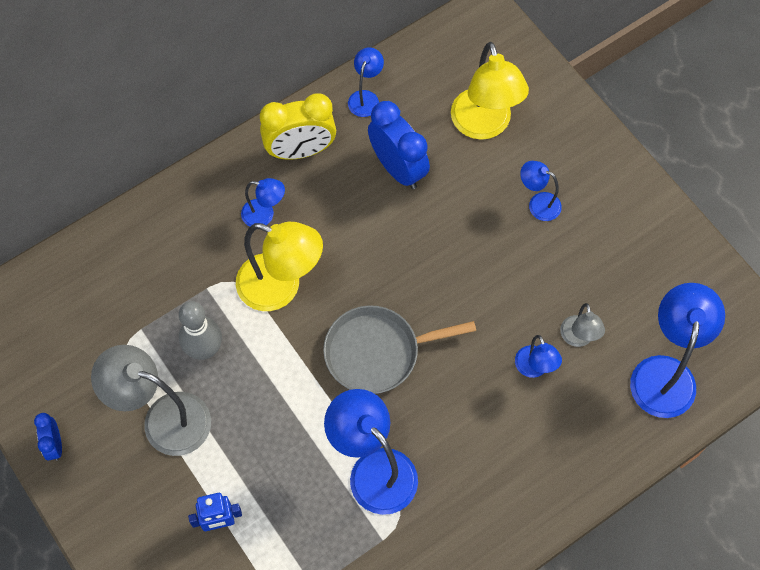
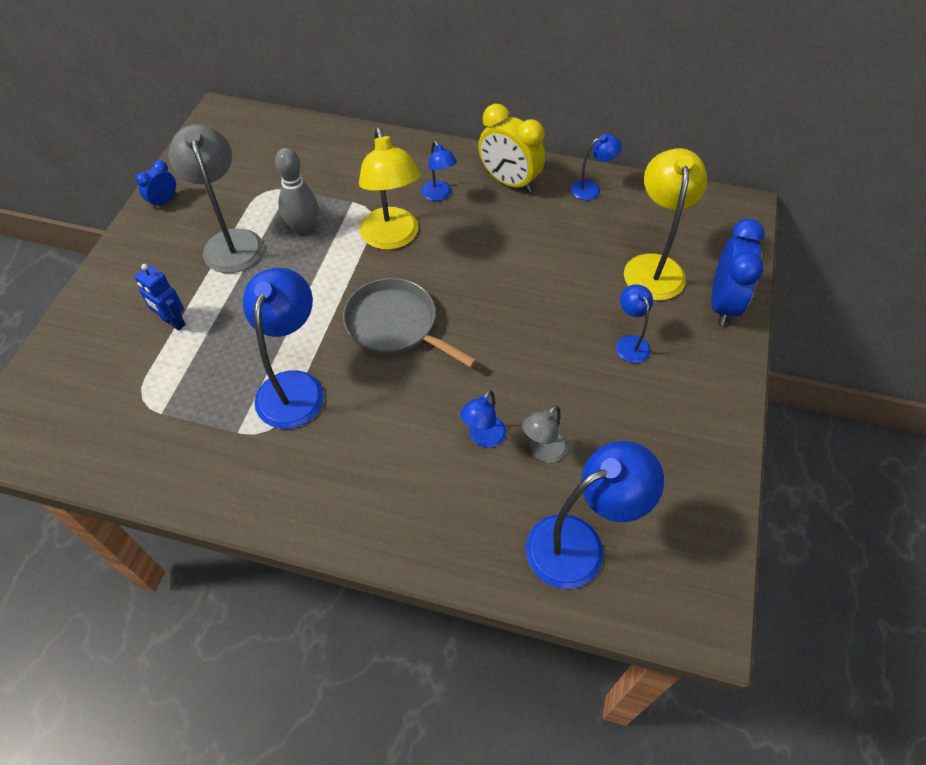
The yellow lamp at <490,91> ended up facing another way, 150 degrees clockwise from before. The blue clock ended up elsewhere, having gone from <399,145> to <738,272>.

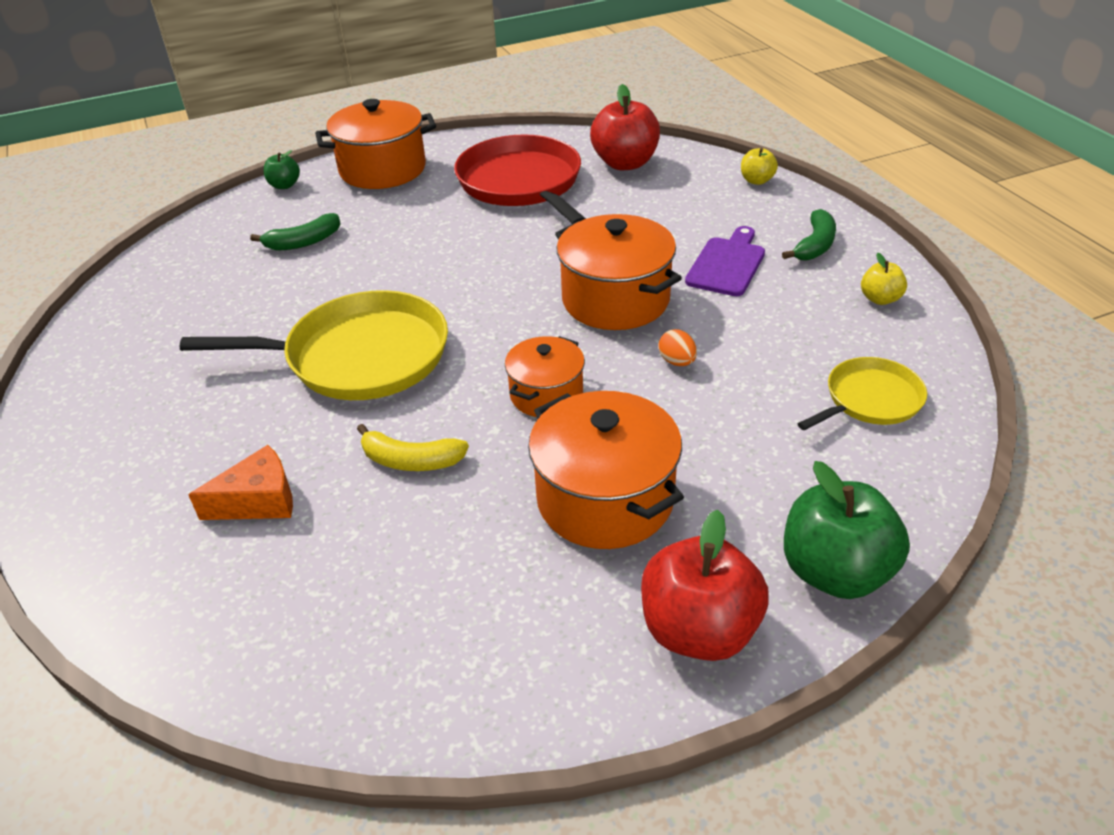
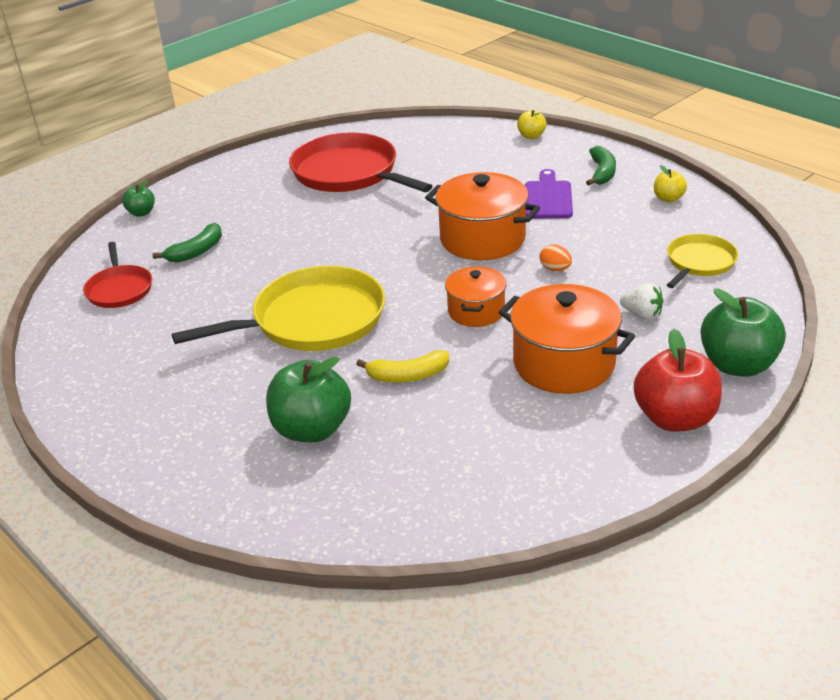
The second view gained the red pan at <117,275>. Where the orange cheese stood at <240,482>, the green apple came to stand at <308,399>. The second view gained the white strawberry at <641,301>. The second view lost the orange pot at <375,144>. The second view lost the red apple at <625,127>.

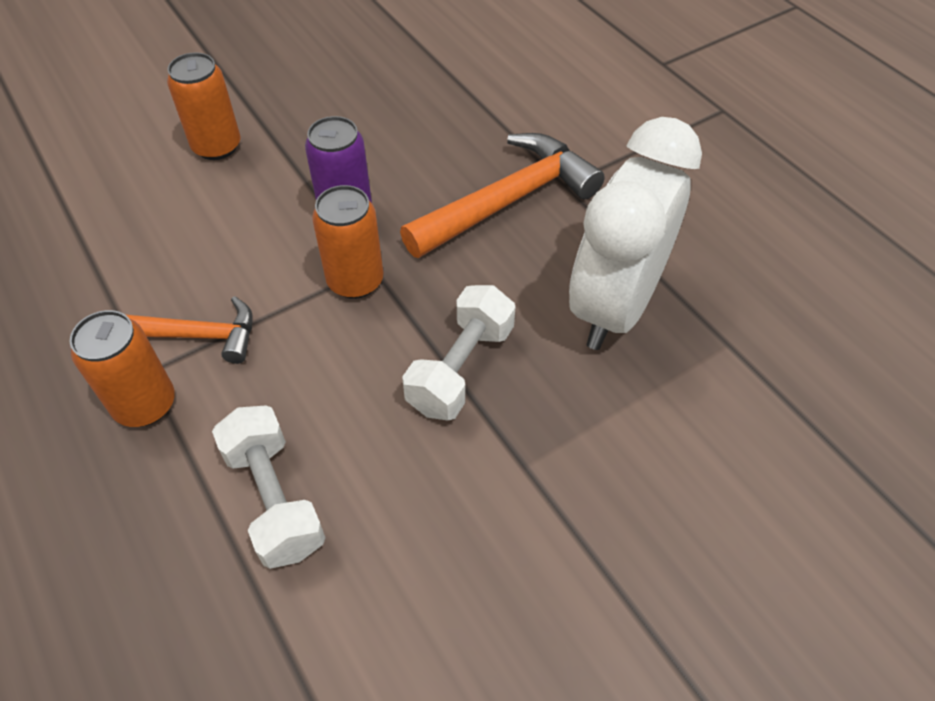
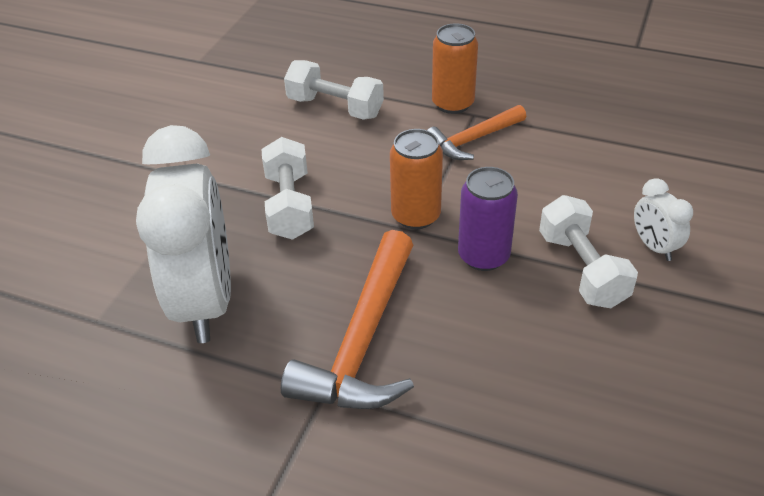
The second view gained the white dumbbell at <588,251>. Where the orange can stood at <204,106>, the white clock came to stand at <663,219>.

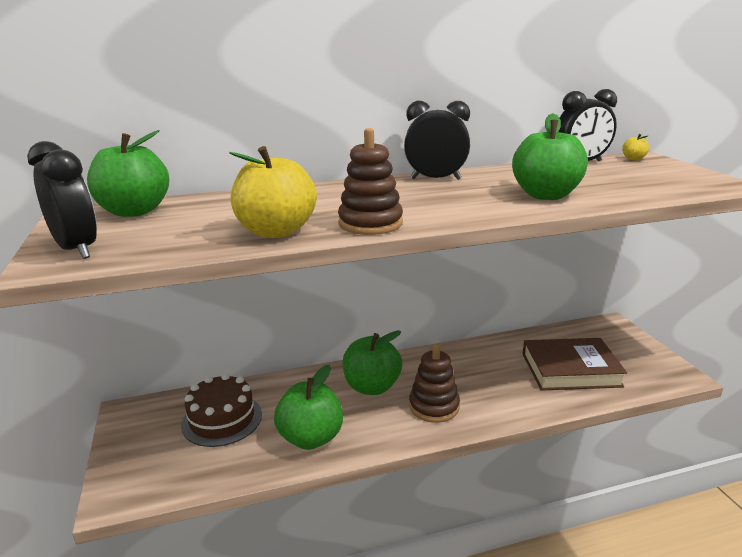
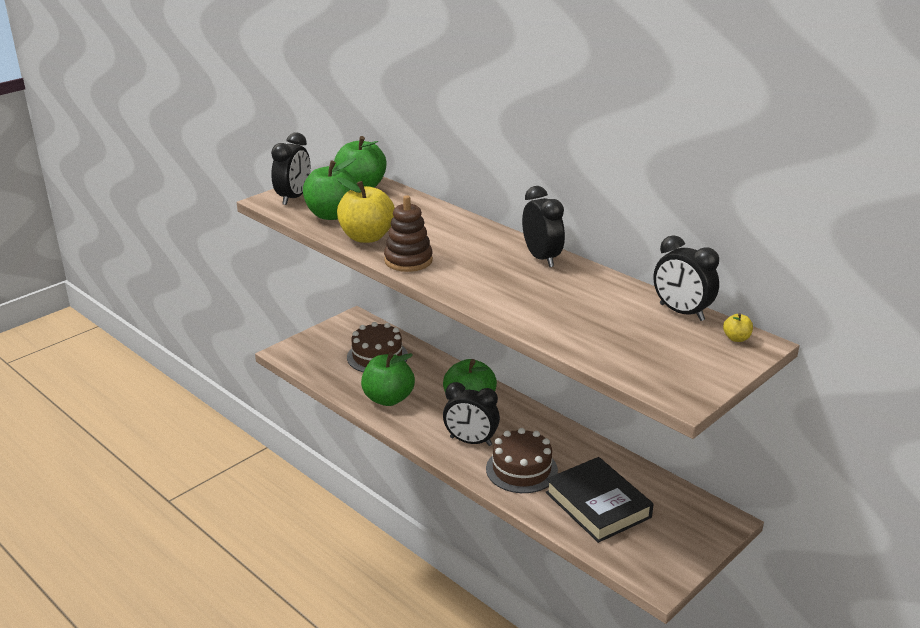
The green apple ended up elsewhere, having gone from <550,156> to <330,189>. Where the brown stacking toy stood at <434,383>, the black clock came to stand at <471,414>. The second view gained the brown cake at <522,460>. What was the brown book at <575,364> turned into the black book at <600,500>.

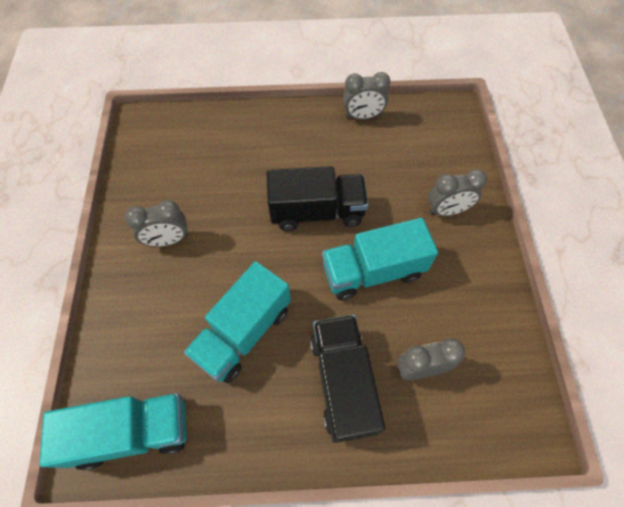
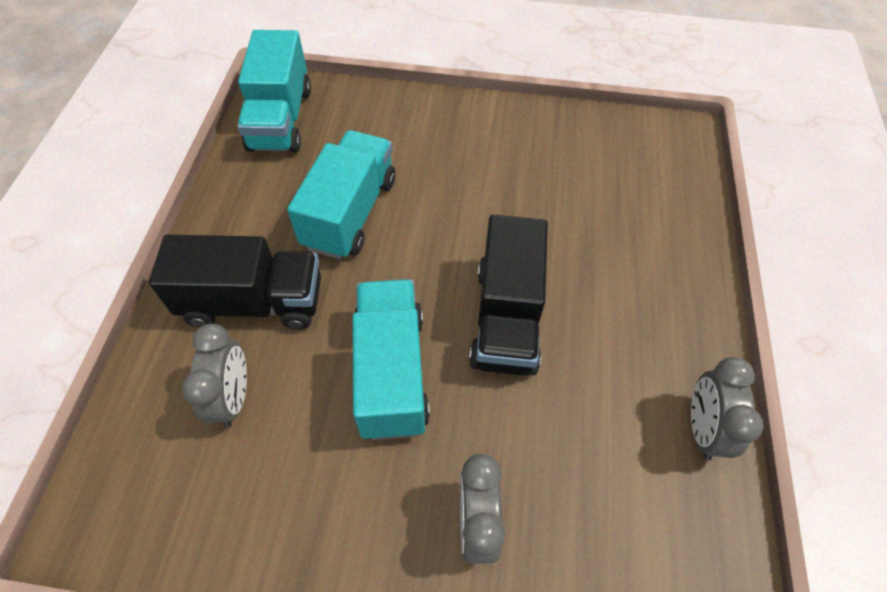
The turquoise truck at <237,322> ended up facing another way, 60 degrees clockwise from before. The second view lost the grey clock at <156,223>.

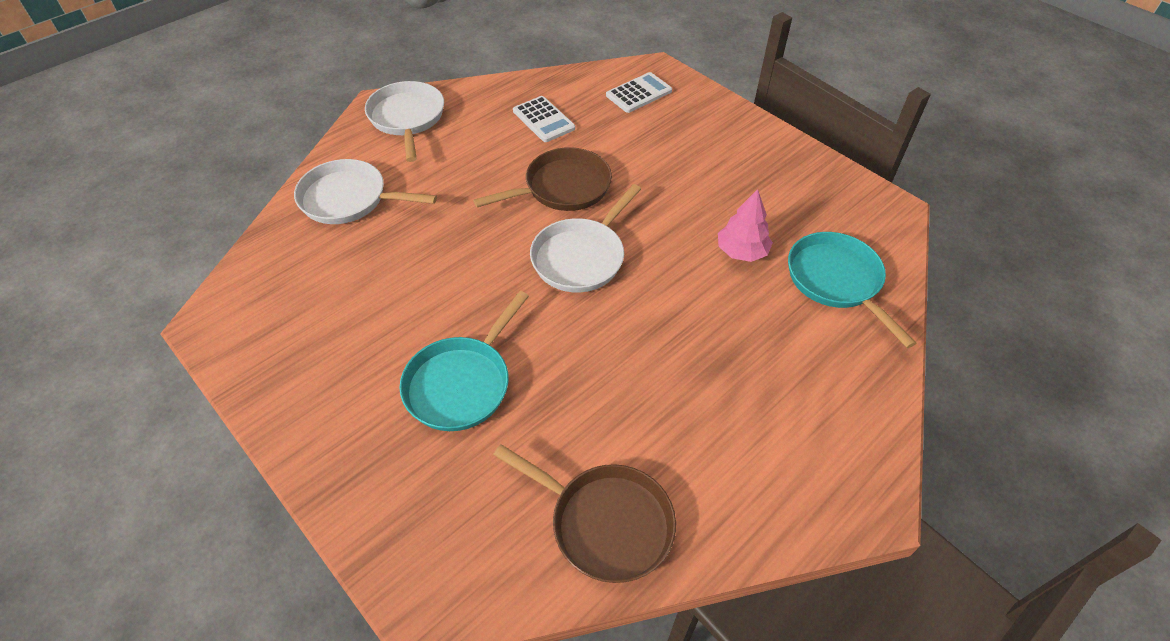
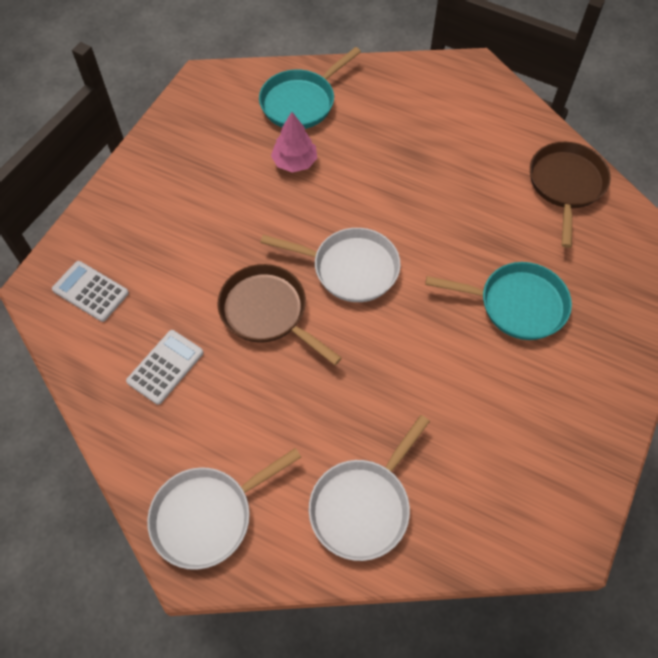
The white pan at <365,191> ended up facing another way, 45 degrees clockwise from before.

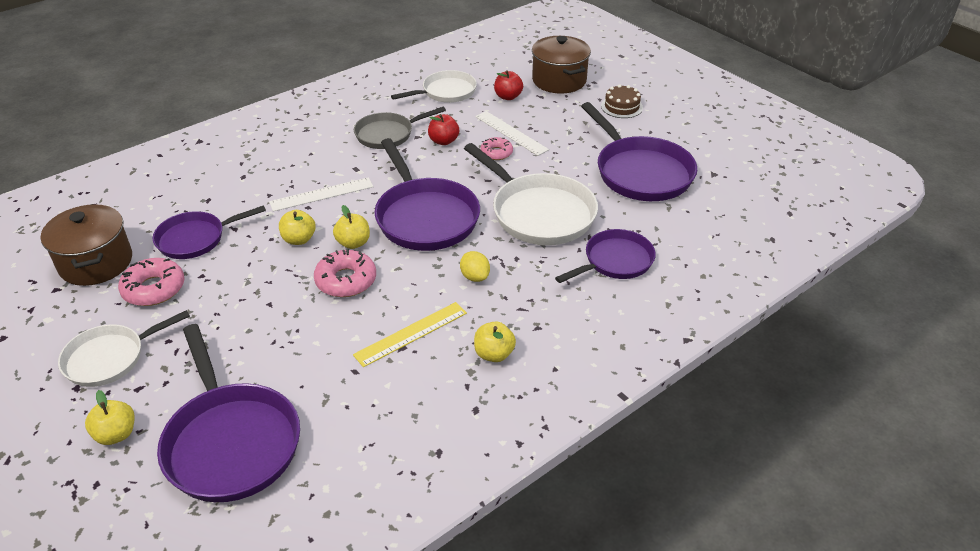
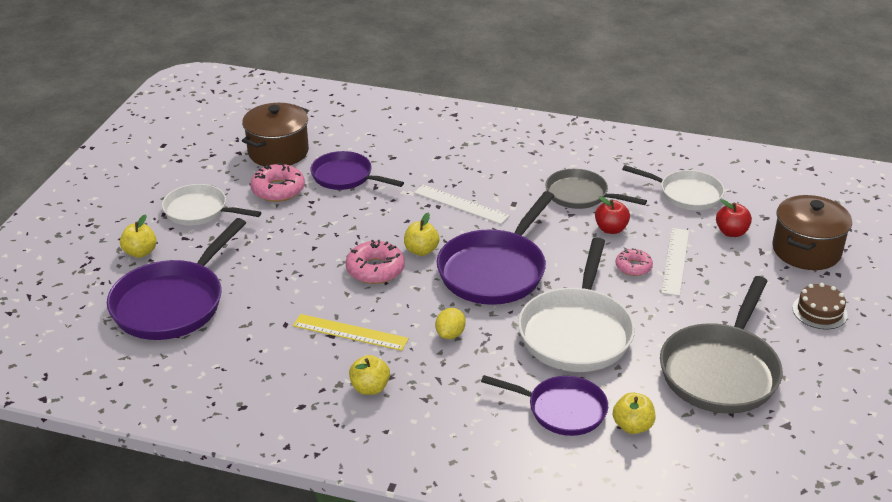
The yellow apple ended up elsewhere, having gone from <297,227> to <634,413>. What was the purple pan at <639,151> turned into the grey pan at <721,345>.

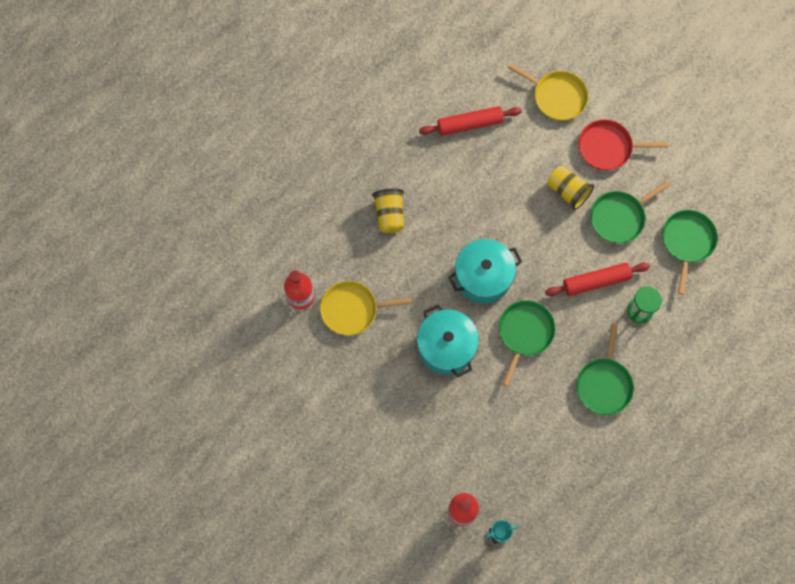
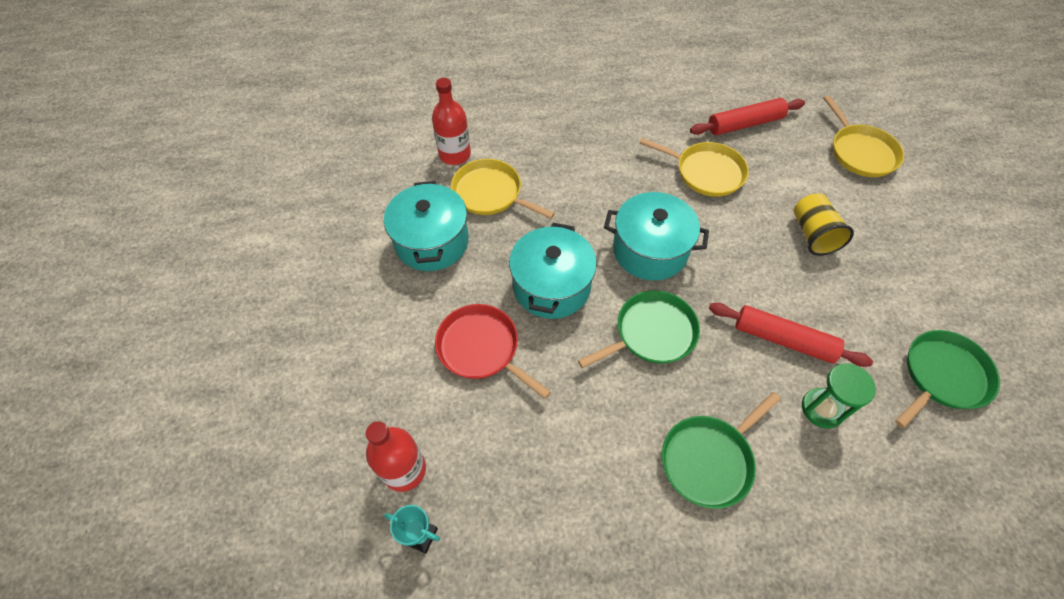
The second view gained the turquoise pot at <426,226>. The red pan ended up elsewhere, having gone from <623,144> to <493,351>. The second view gained the yellow pan at <694,167>. The red rolling pin at <470,121> ended up facing another way, 45 degrees counterclockwise from before. The second view lost the yellow cup at <388,210>. The second view lost the green pan at <630,212>.

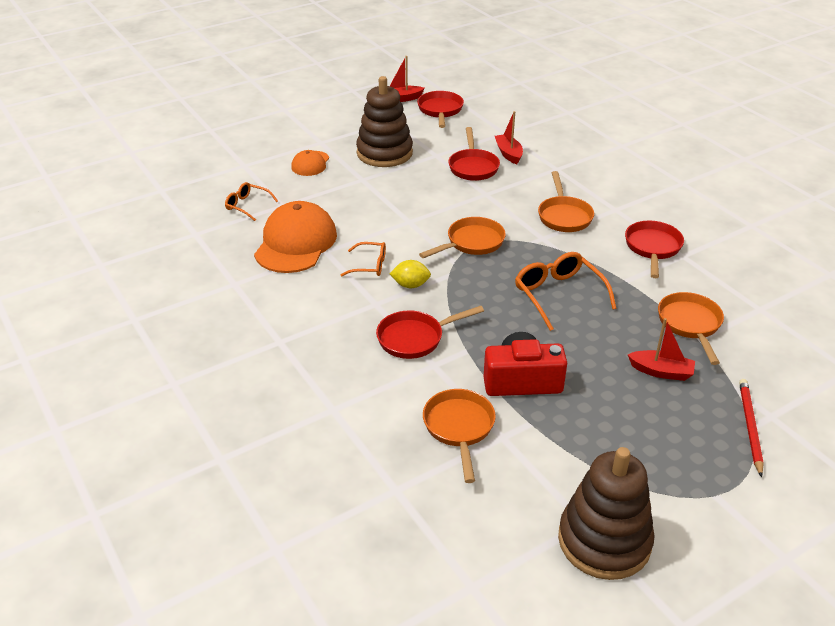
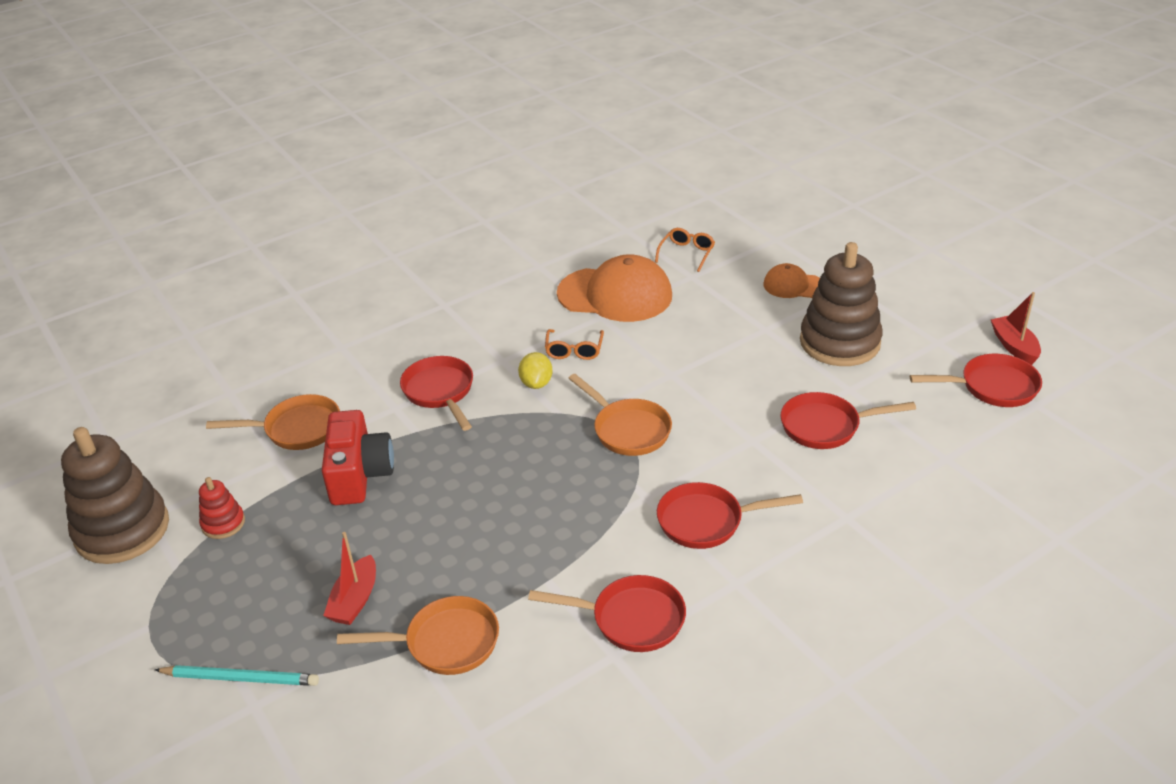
What was the red pencil at <751,428> turned into the turquoise pencil at <237,675>. The second view gained the red stacking toy at <222,508>. What was the orange pan at <566,201> turned into the red pan at <730,515>. The second view lost the red boat at <509,137>. The second view lost the orange glasses at <566,291>.

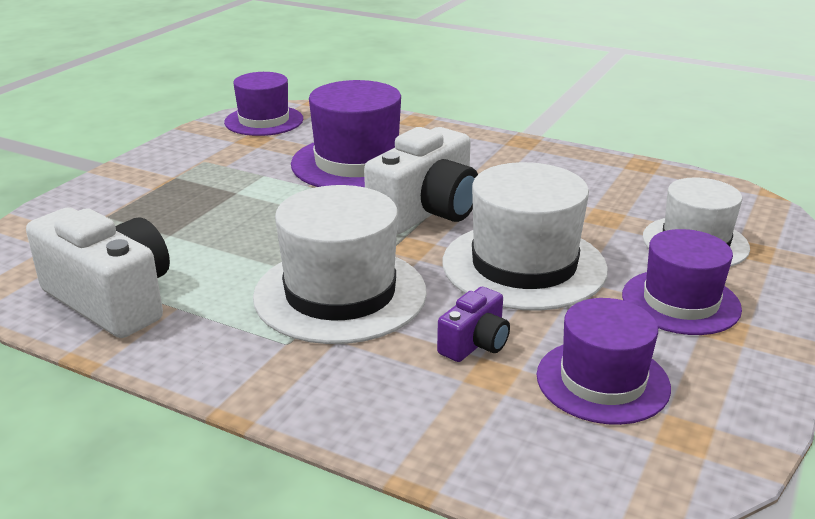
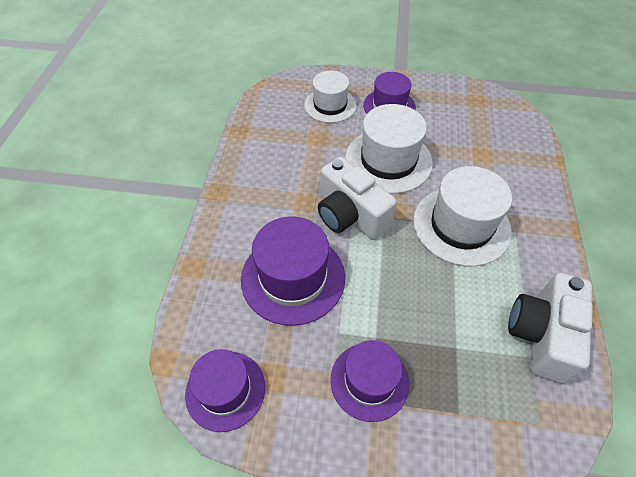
The white camera at <421,180> ended up facing another way, 150 degrees counterclockwise from before. The purple hat ended up elsewhere, having gone from <604,361> to <369,381>. The second view lost the purple camera at <473,324>.

